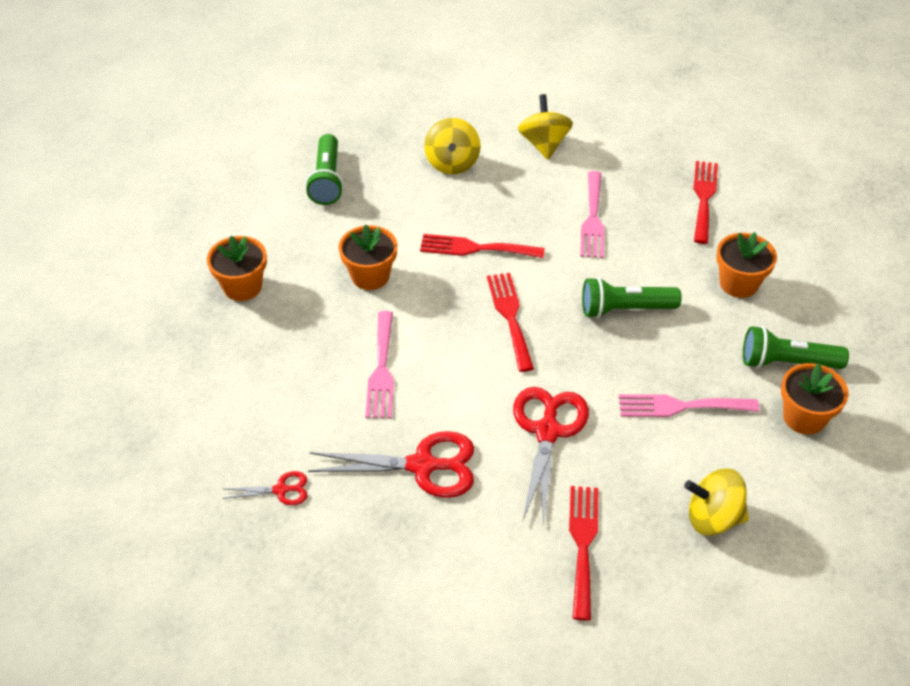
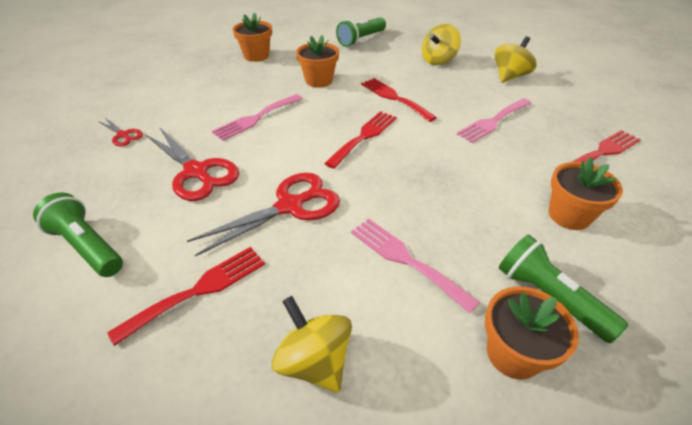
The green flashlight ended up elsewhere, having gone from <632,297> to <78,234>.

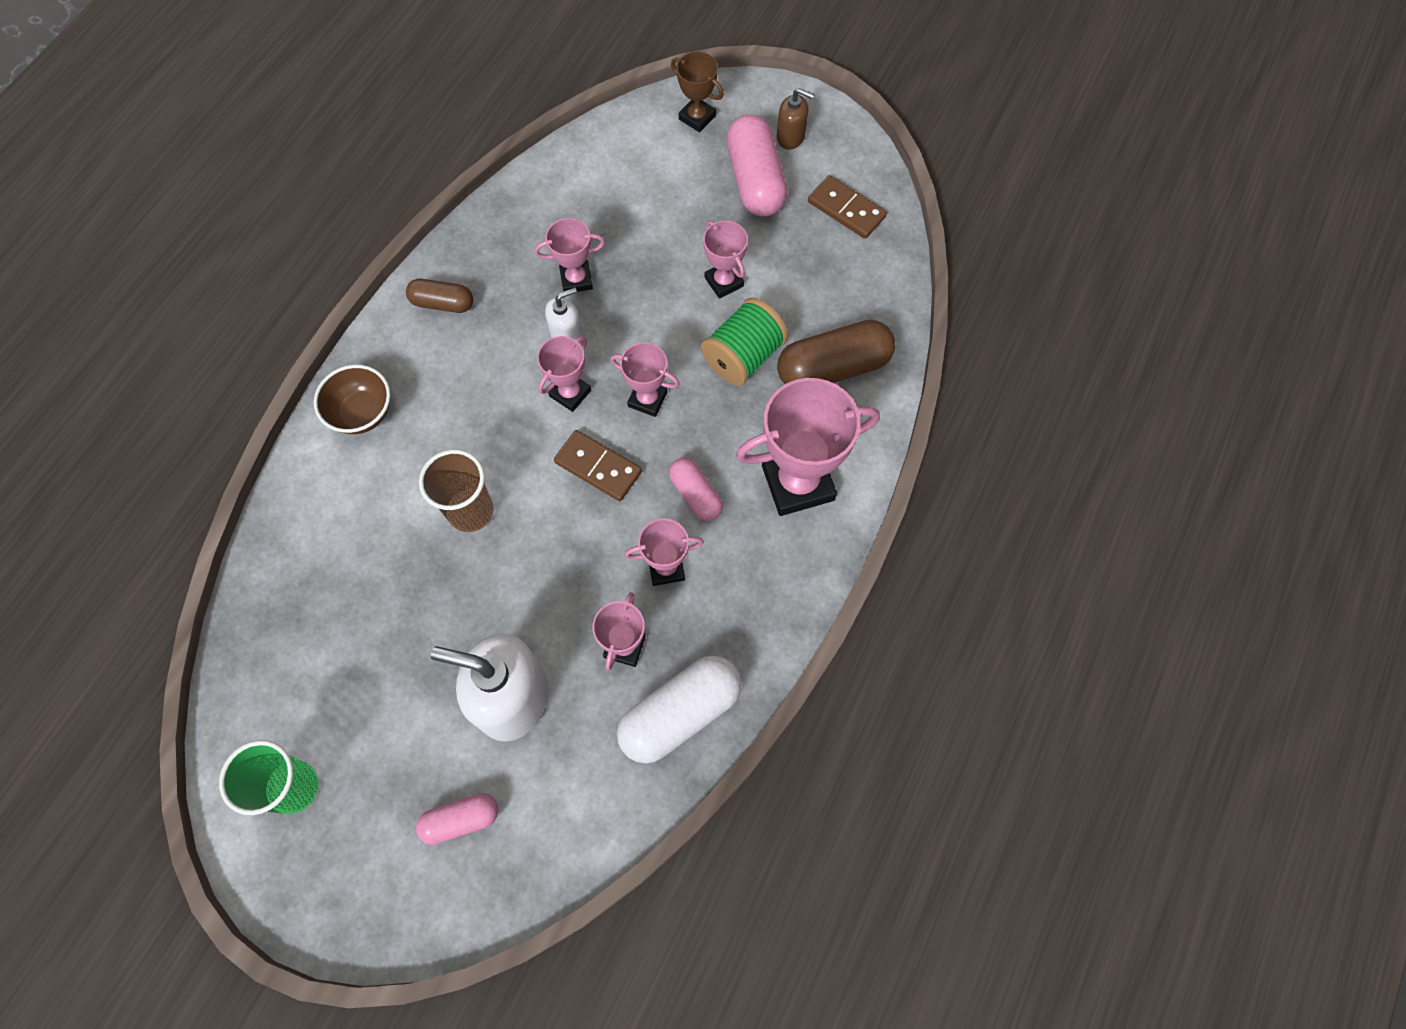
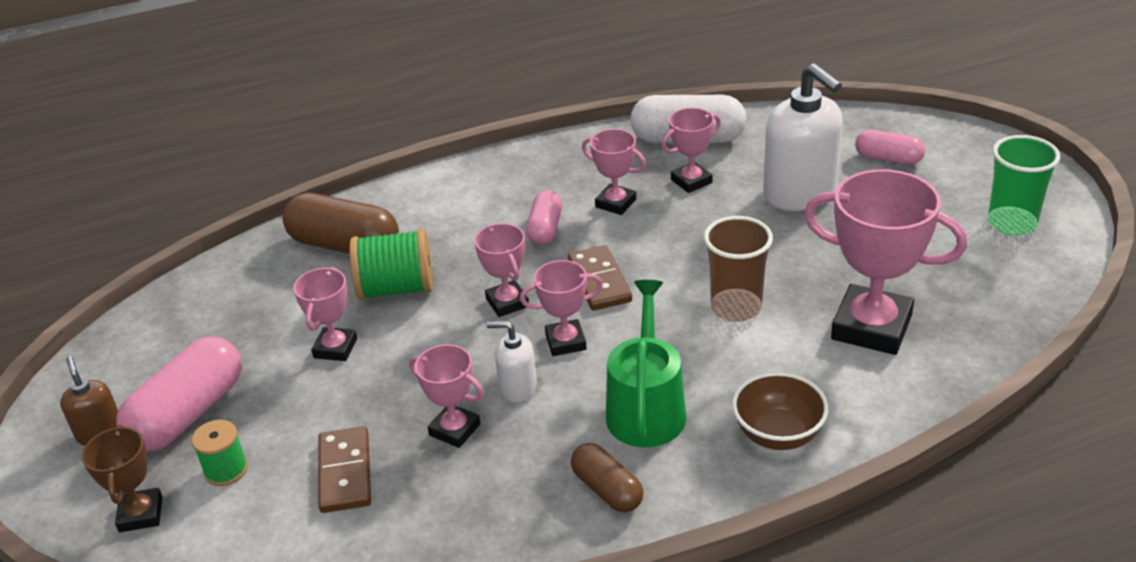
The second view gained the green spool at <220,453>. The brown domino ended up elsewhere, having gone from <847,207> to <344,469>. The second view gained the green watering can at <646,363>. The pink trophy ended up elsewhere, having gone from <808,447> to <885,262>.

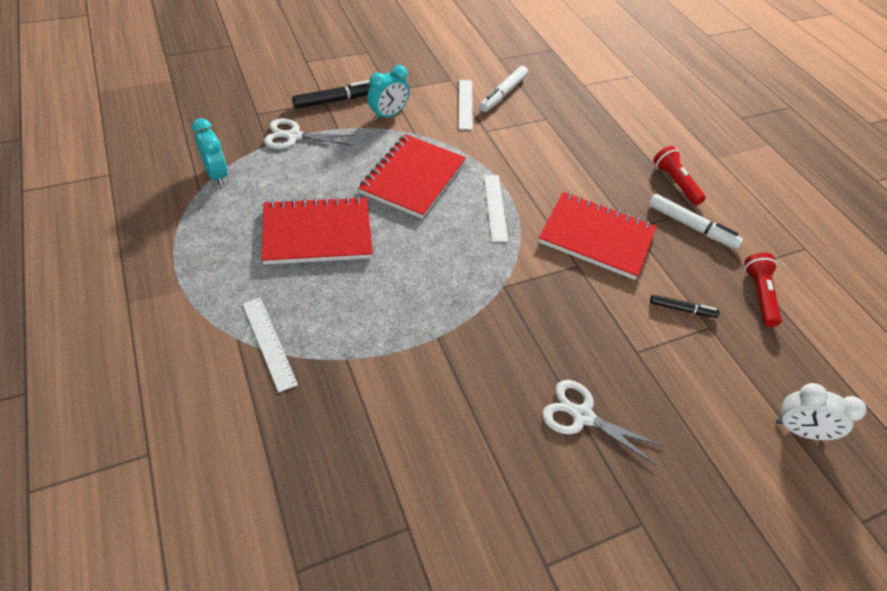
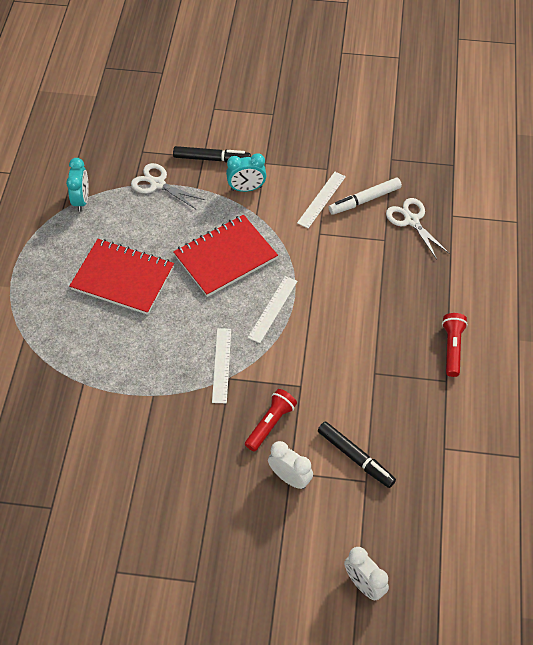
The white ruler ended up elsewhere, having gone from <270,345> to <221,365>. The red flashlight ended up elsewhere, having gone from <763,290> to <271,420>. The second view gained the white clock at <290,465>. The size of the black marker at <685,306> changed by a factor of 1.59. The white scissors ended up elsewhere, having gone from <603,423> to <418,228>. The second view lost the red notebook at <597,236>. The second view lost the white marker at <696,221>.

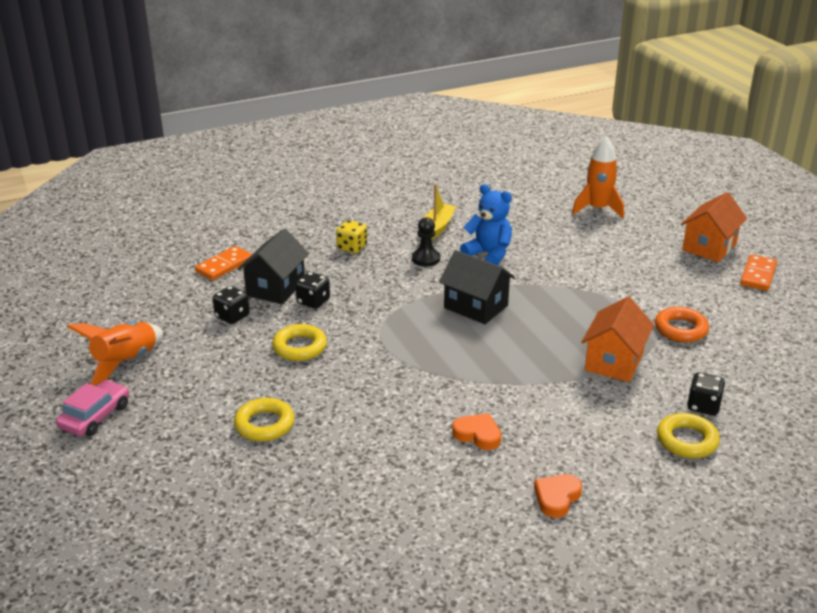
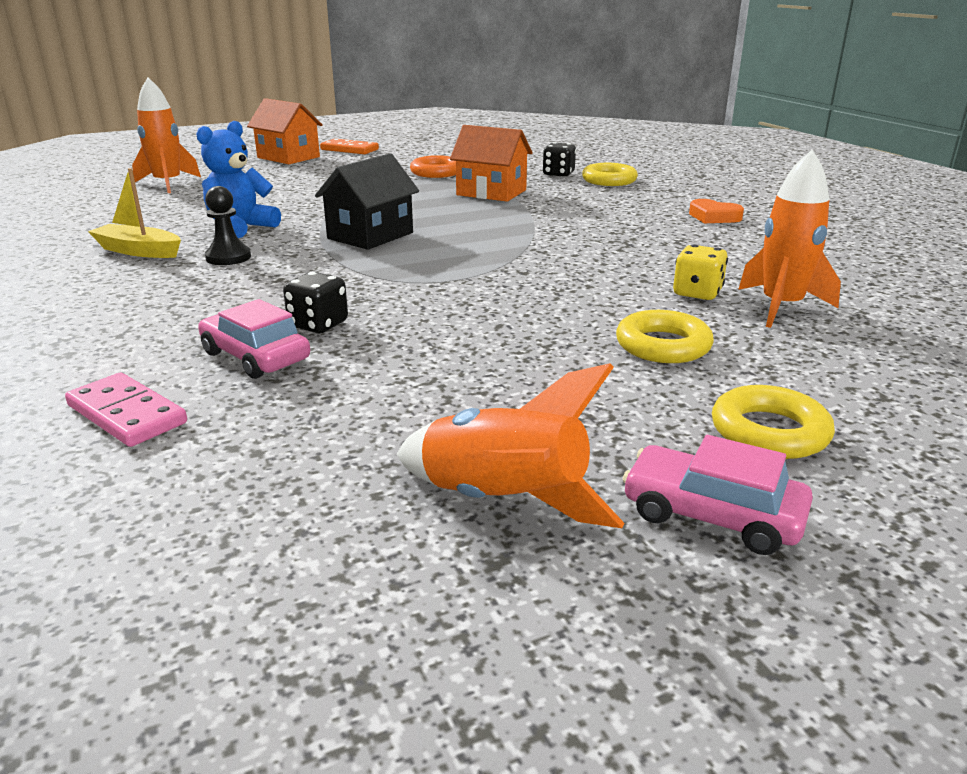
What was the orange domino at <223,263> turned into the pink domino at <126,410>. Where the black house stood at <273,266>, the pink car came to stand at <254,339>. The yellow dice ended up elsewhere, having gone from <351,236> to <700,272>. The yellow ring ended up elsewhere, having gone from <299,342> to <773,422>. The second view gained the orange rocket at <789,239>. The second view lost the black dice at <231,305>. The second view lost the orange heart at <476,431>.

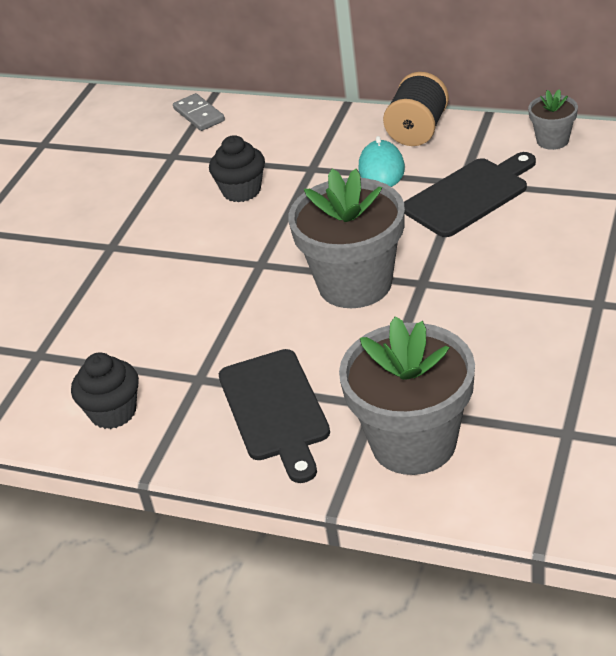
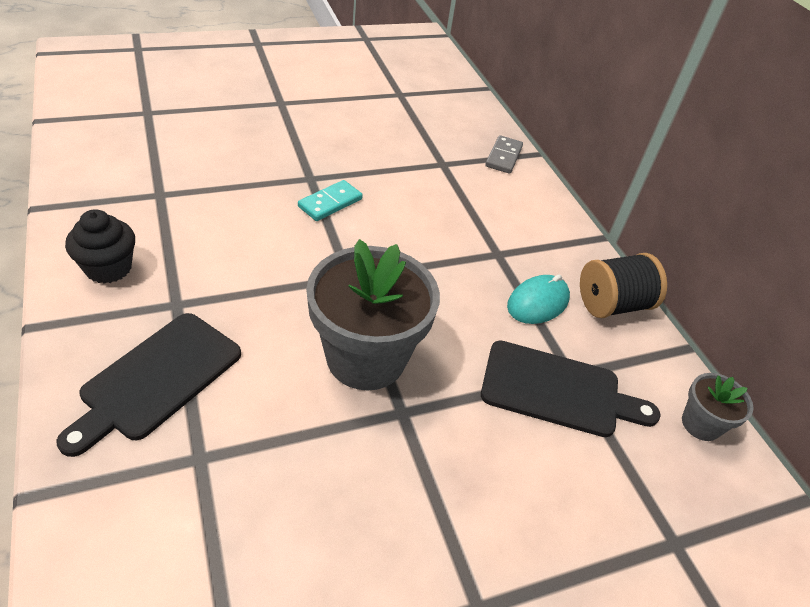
The second view gained the turquoise domino at <330,200>. The second view lost the black cupcake at <237,168>. The second view lost the grey flower pot at <407,395>.

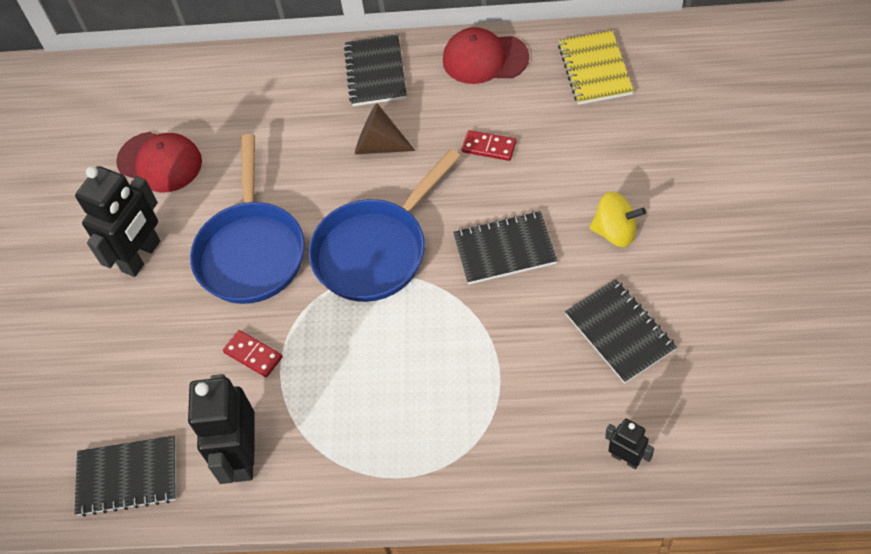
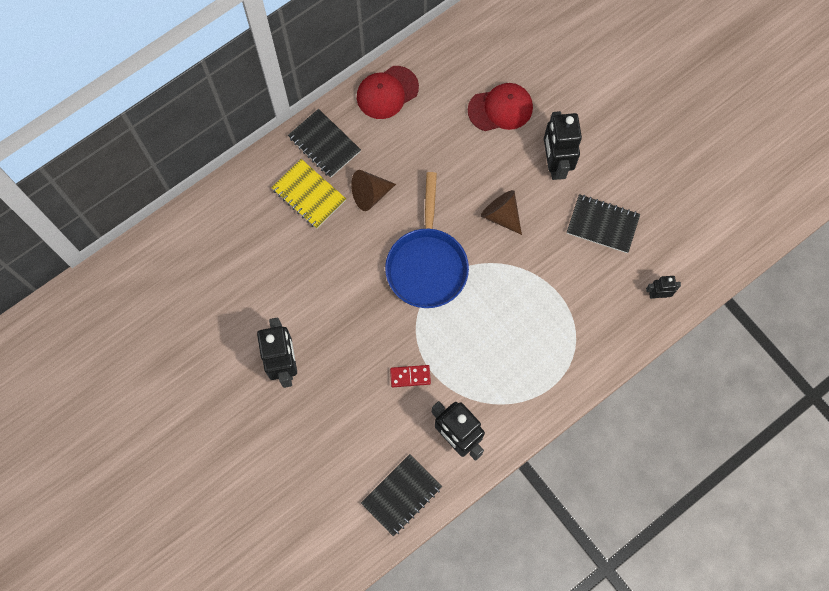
The yellow notebook ended up elsewhere, having gone from <596,67> to <308,194>. The red cap ended up elsewhere, having gone from <159,162> to <500,107>. Where the black notebook stood at <505,247>, the brown cone came to stand at <501,212>. Where the yellow spinning top stood at <617,219>, the black robot came to stand at <563,145>. The second view lost the blue pan at <247,219>. The second view lost the red domino at <489,145>.

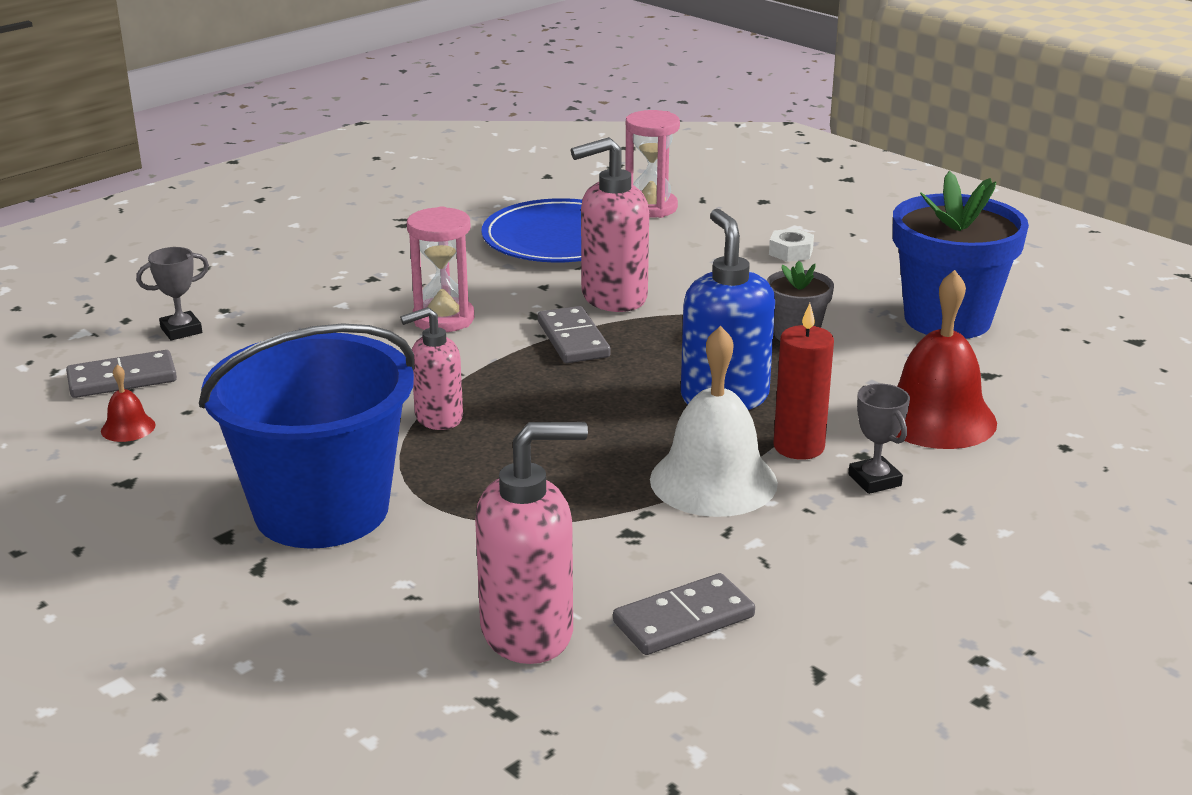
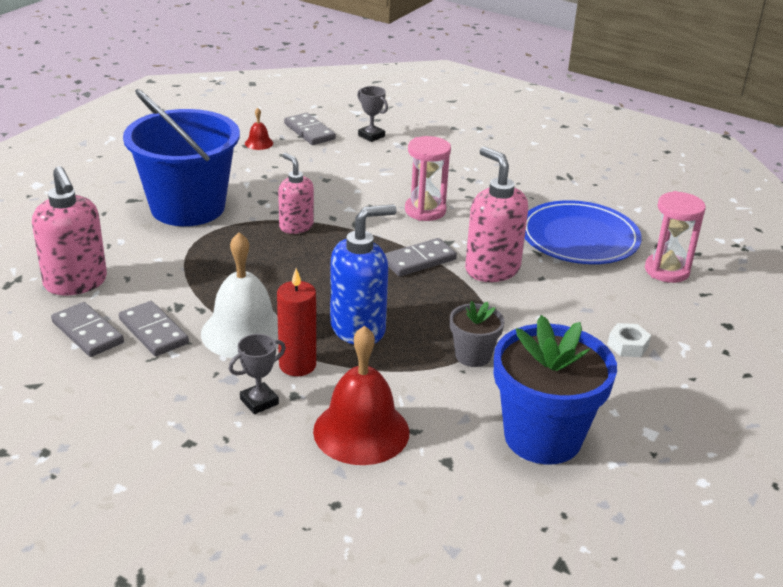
The second view gained the grey domino at <154,328>.

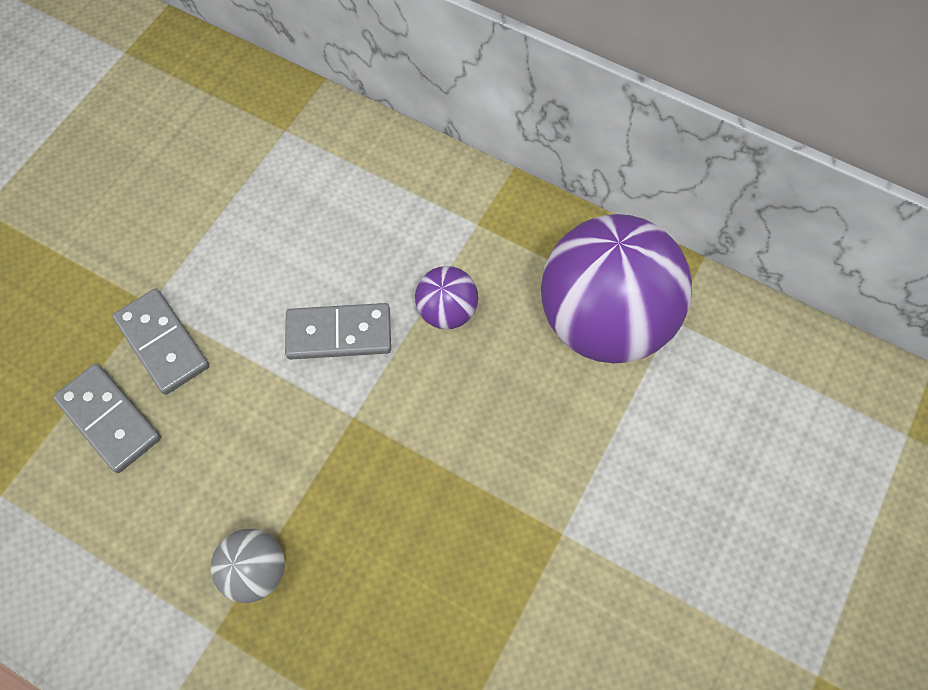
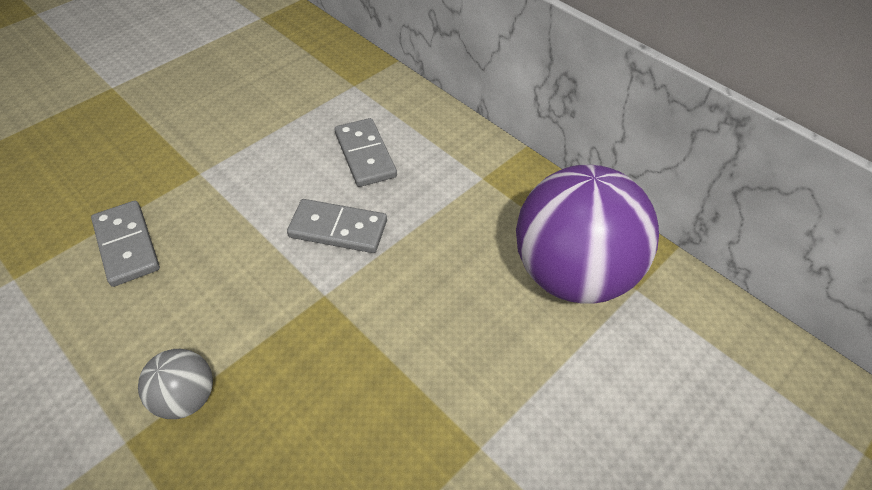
The grey domino ended up elsewhere, having gone from <160,342> to <366,152>. The second view lost the purple ball at <446,298>.

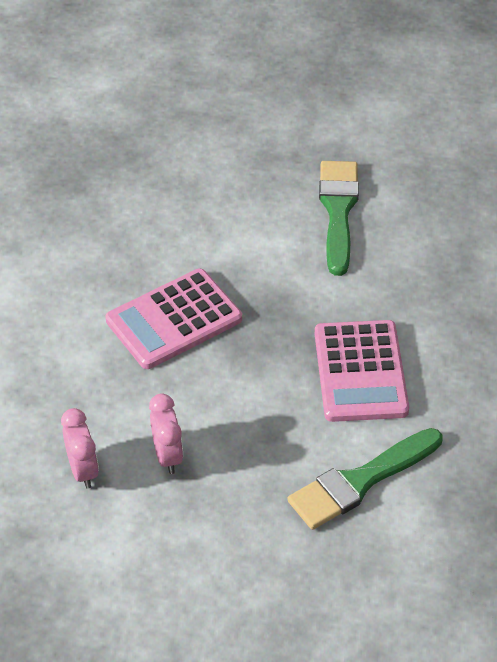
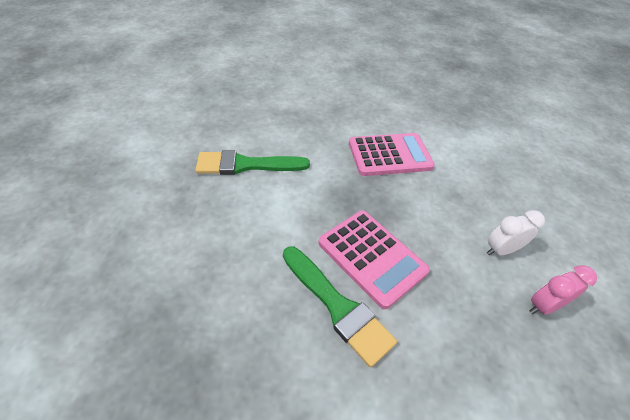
The green brush ended up elsewhere, having gone from <364,479> to <340,307>. What was the pink clock at <166,433> turned into the white clock at <516,232>.

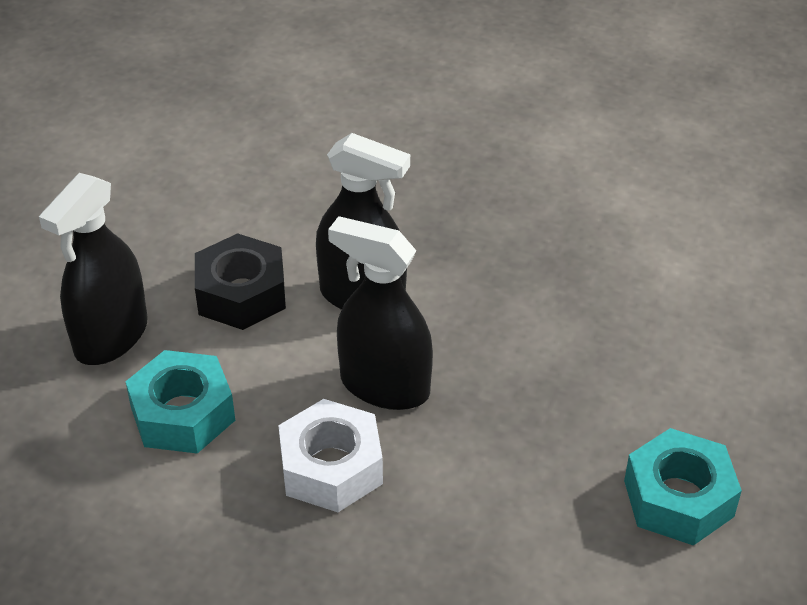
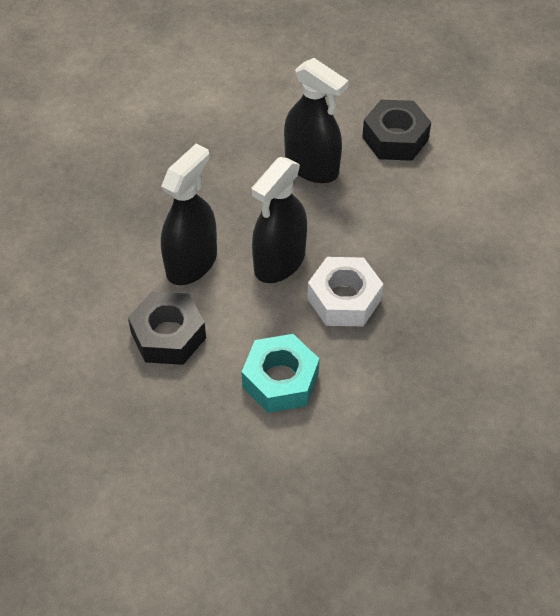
The black spray bottle ended up elsewhere, having gone from <93,269> to <316,120>. What was the turquoise nut at <683,487> turned into the black nut at <396,130>.

